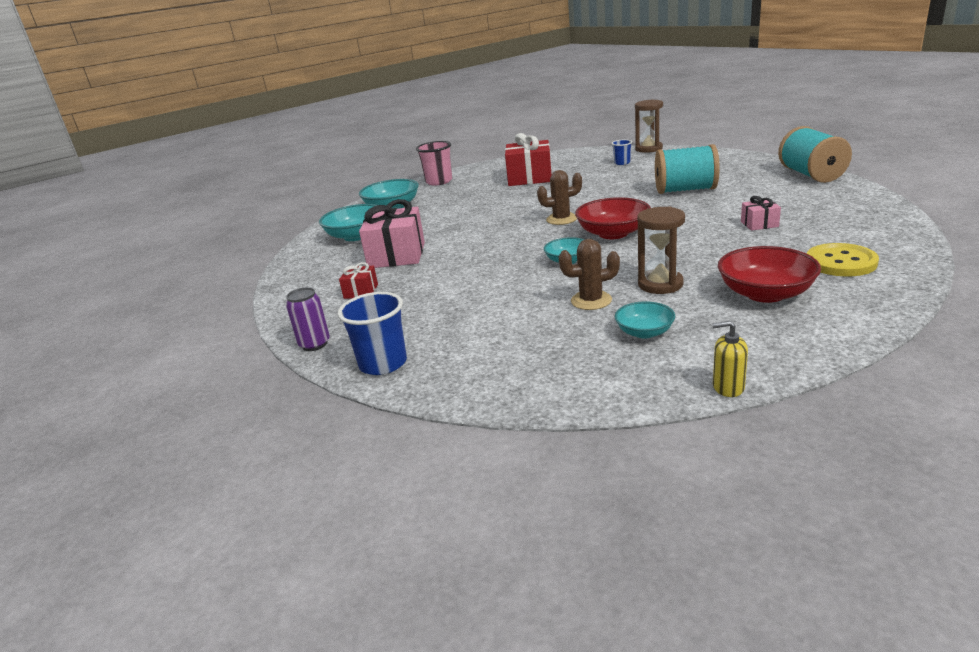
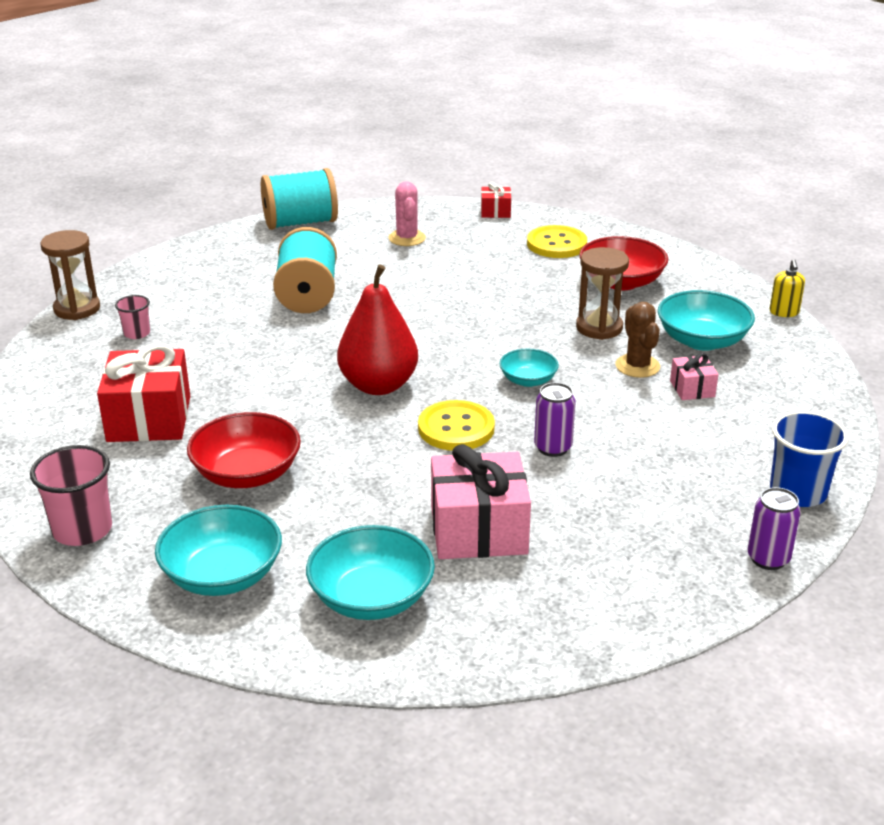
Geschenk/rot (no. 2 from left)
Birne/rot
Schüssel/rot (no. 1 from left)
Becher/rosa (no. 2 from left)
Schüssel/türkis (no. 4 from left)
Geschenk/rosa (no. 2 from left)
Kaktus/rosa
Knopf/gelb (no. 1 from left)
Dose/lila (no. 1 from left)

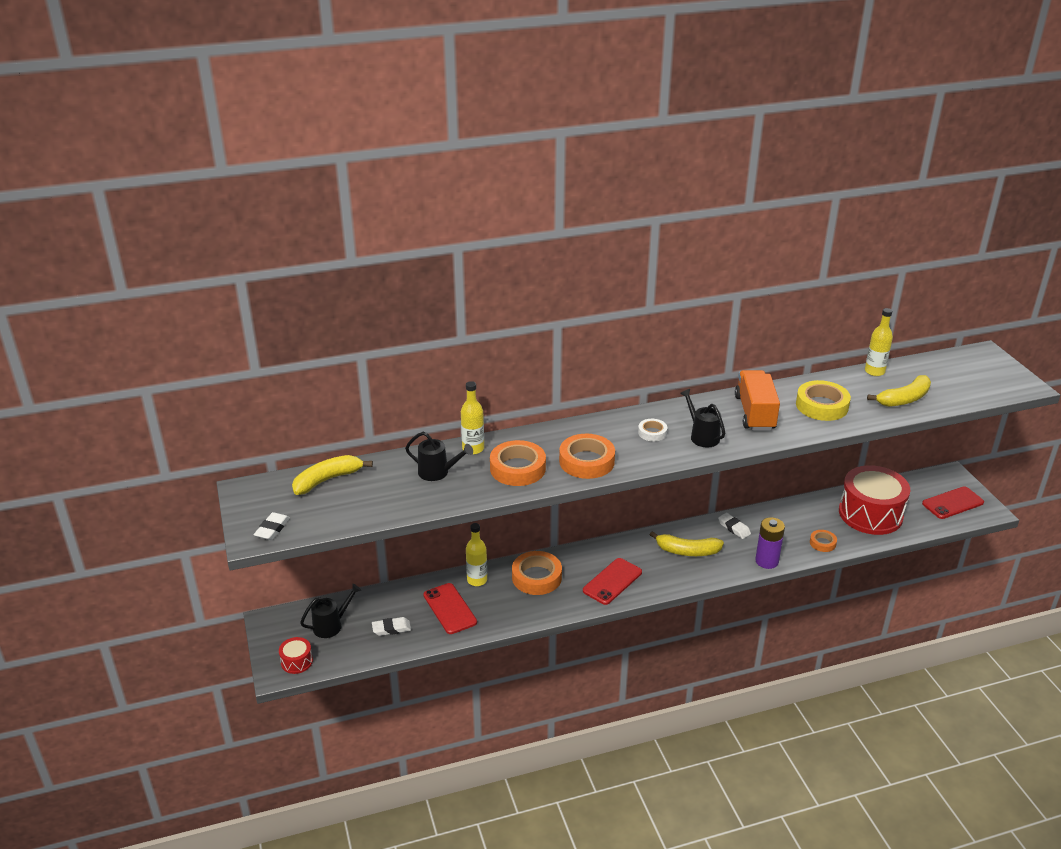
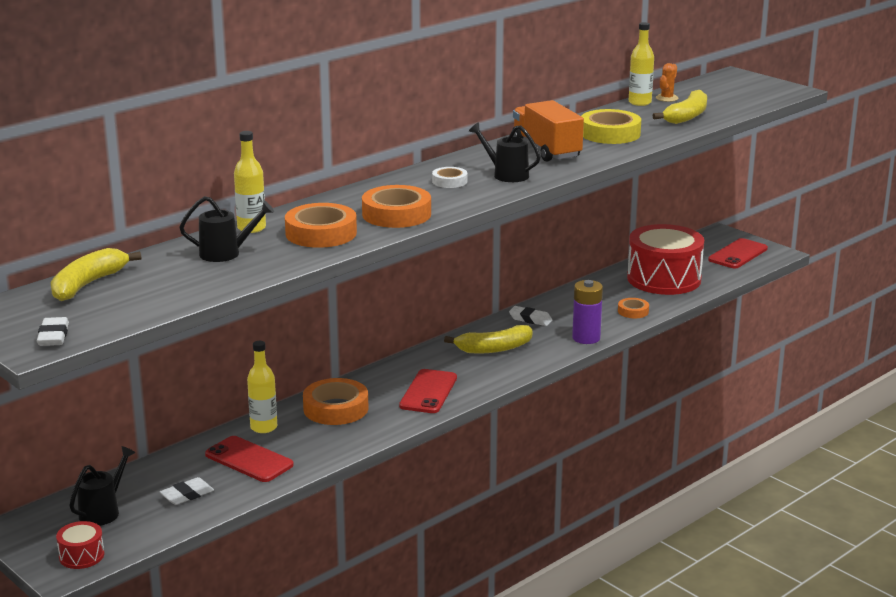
Kaktus/orange

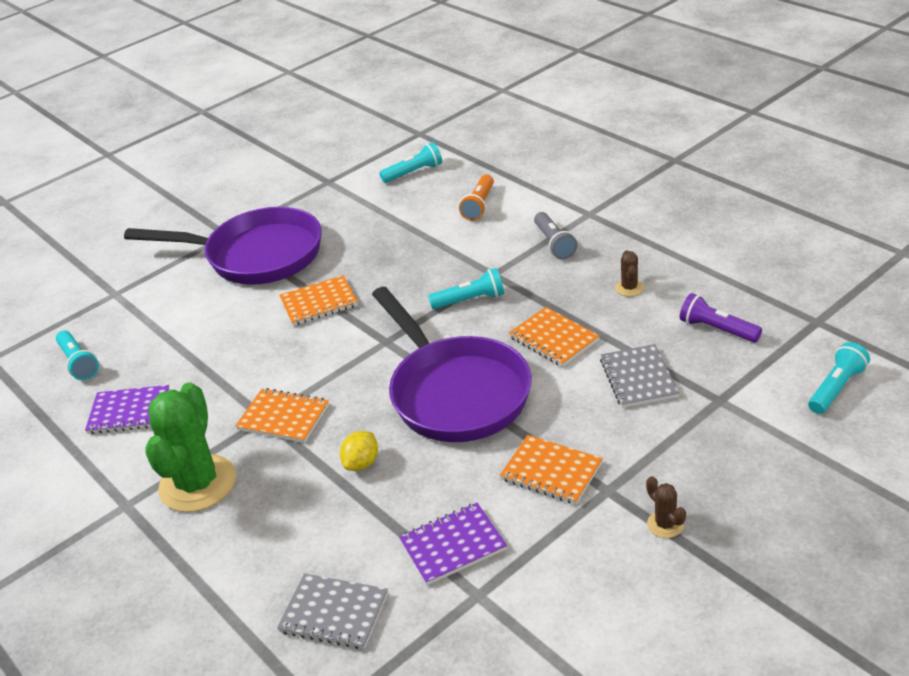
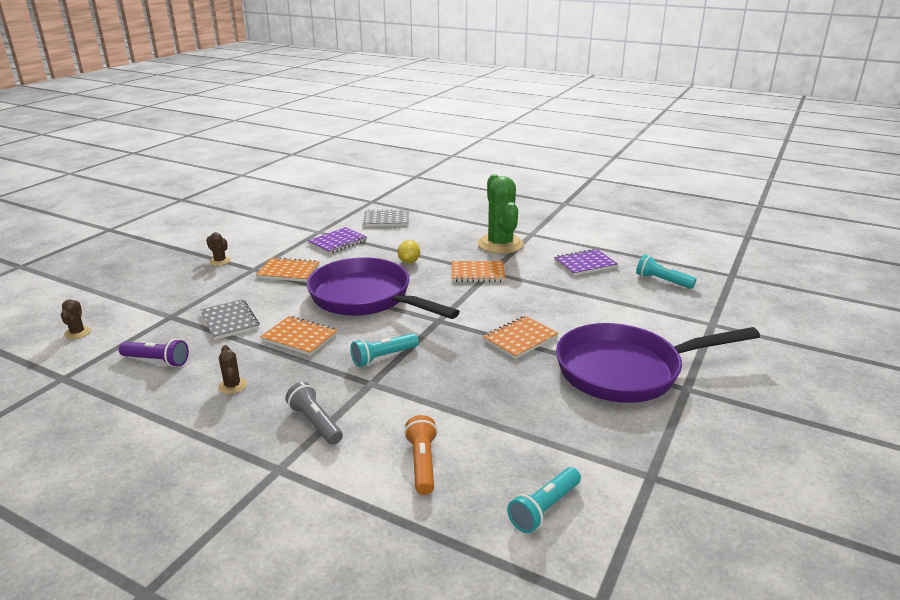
Kaktus/braun (no. 1 from left)

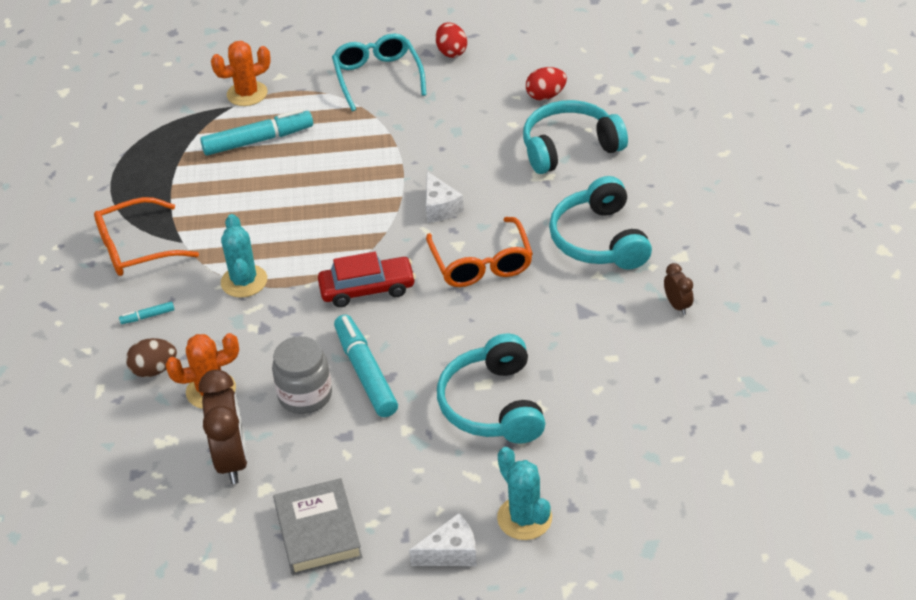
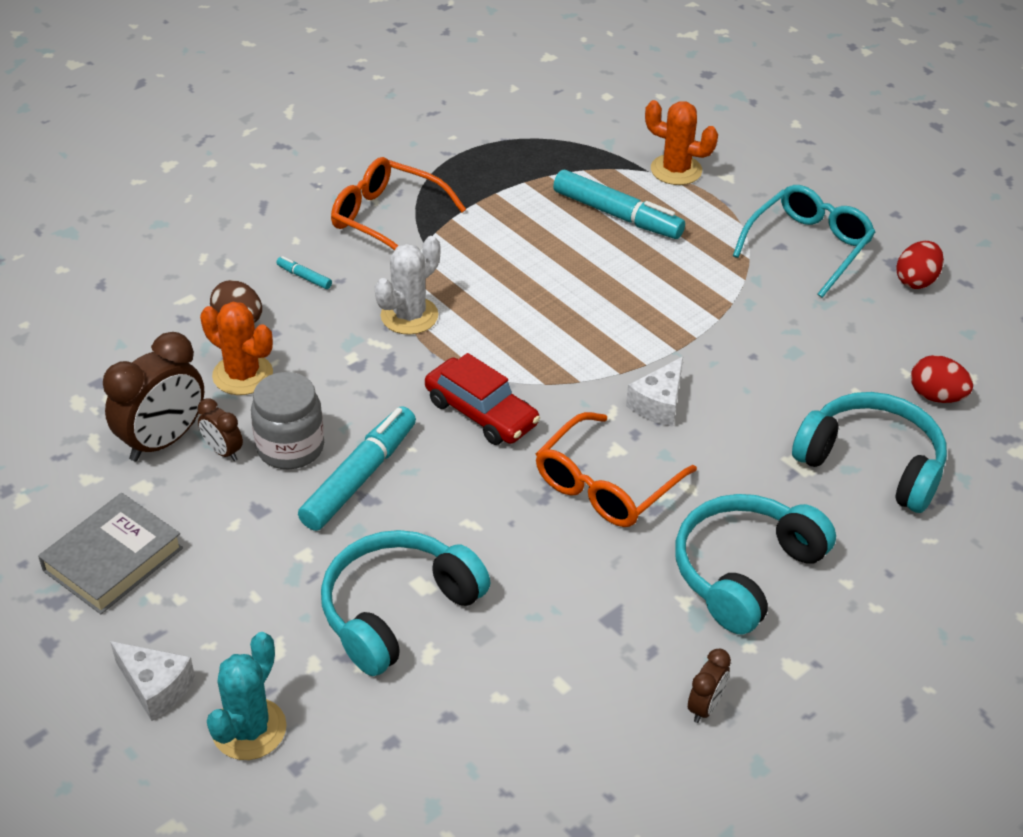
Kaktus/weiß
Wecker/braun (no. 2 from left)

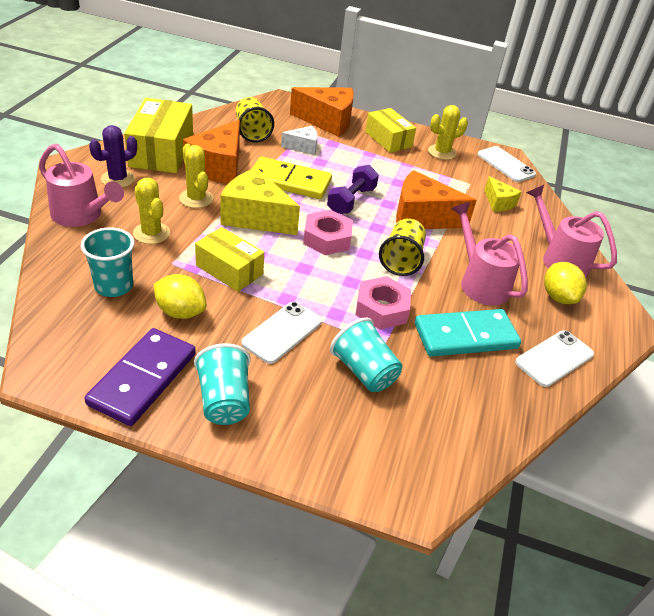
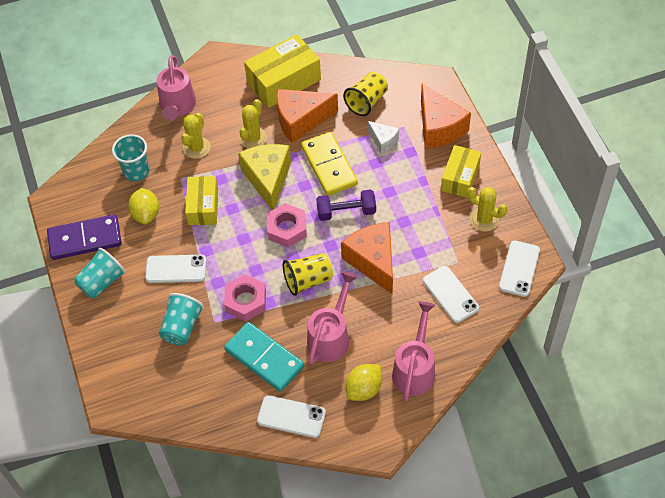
Kaktus/lila
Handy/weiß (no. 3 from left)

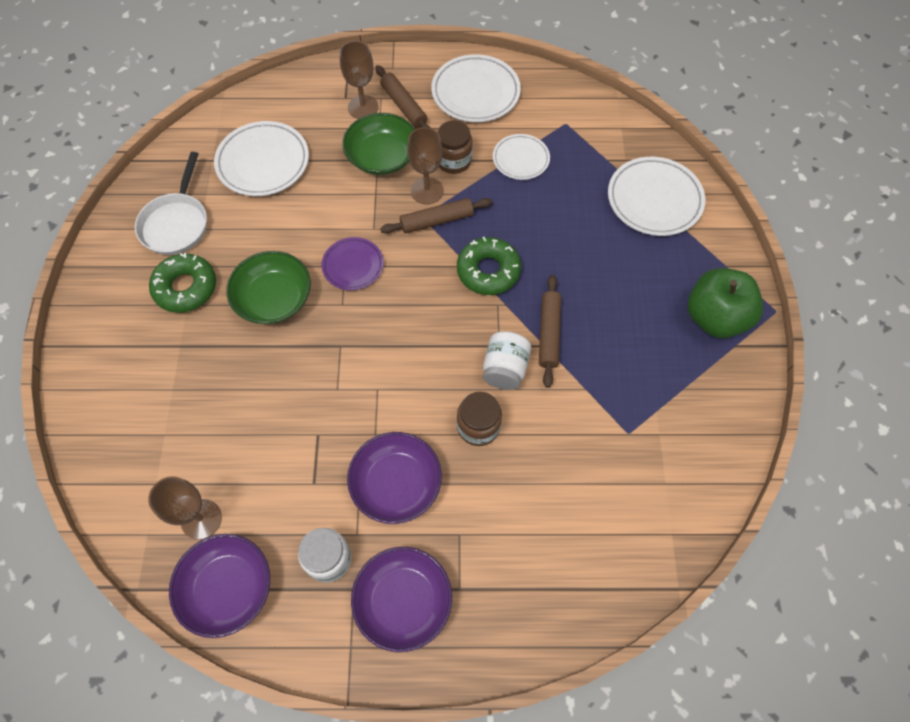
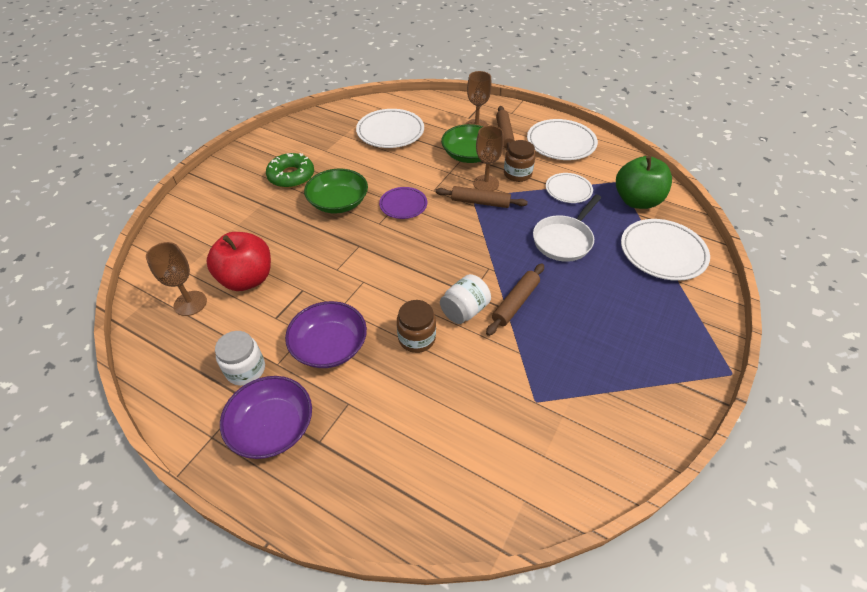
Pfanne/weiß
Schüssel/lila (no. 1 from left in the first image)
Donut/grün (no. 2 from left in the first image)
Apfel/grün
Apfel/rot

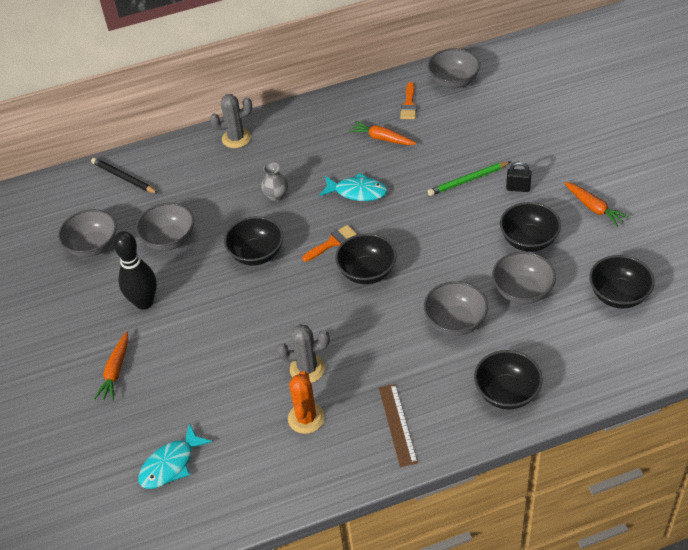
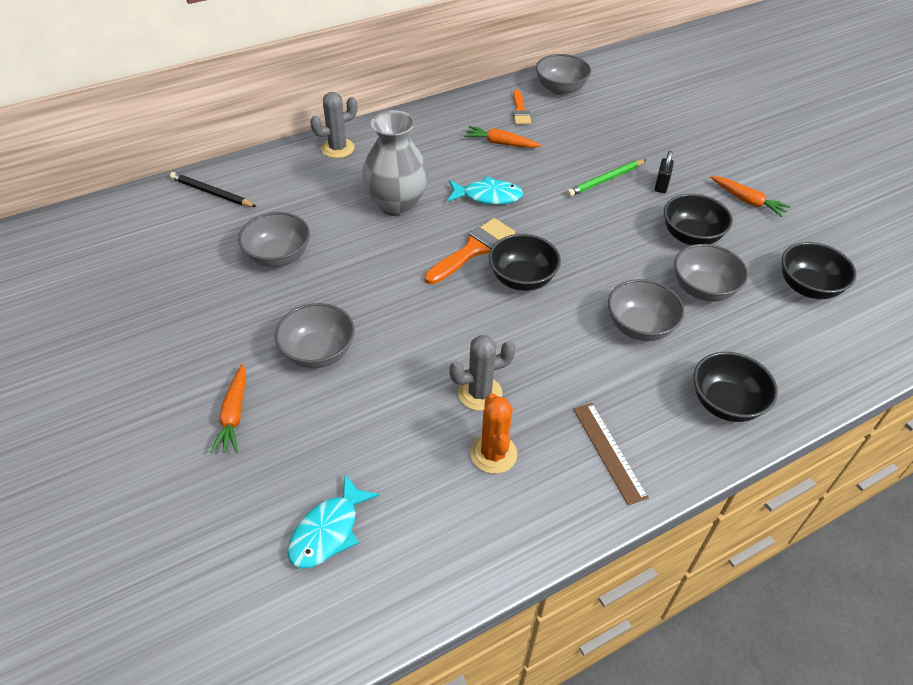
Schüssel/grau (no. 2 from left)
Bowlingkegel/schwarz
Schüssel/schwarz (no. 1 from left in the first image)
Vase/grau
Pinsel/orange (no. 1 from left)
Vorhängeschloss/schwarz

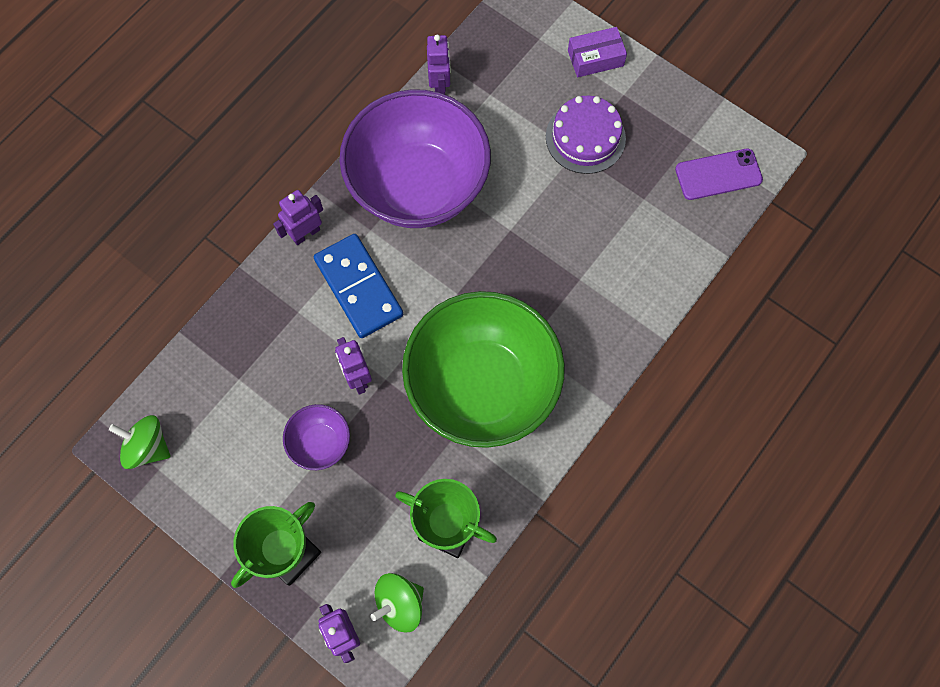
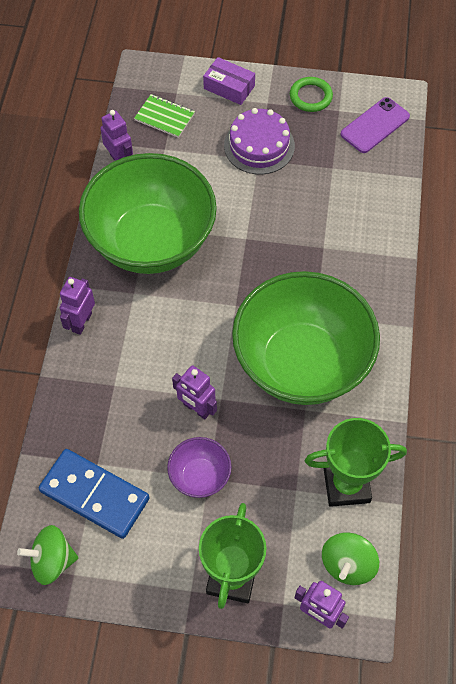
Dominostein/blau
Schüssel/grün (no. 1 from left)
Schachtel/lila
Notizbuch/grün
Ring/grün

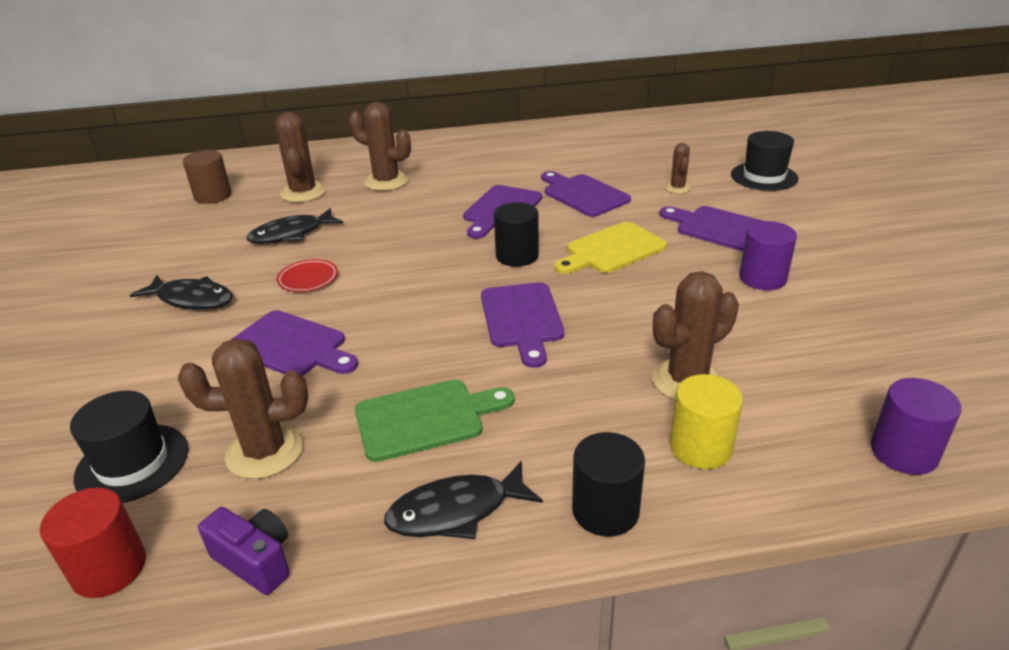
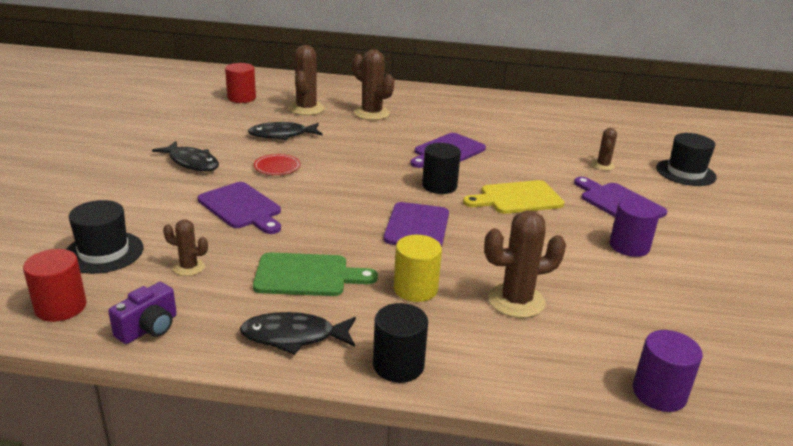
Kaktus/braun (no. 1 from left)
Vollzylinder/rot (no. 2 from left)
Kamera/lila
Schneidebrett/lila (no. 4 from left in the first image)
Vollzylinder/gelb

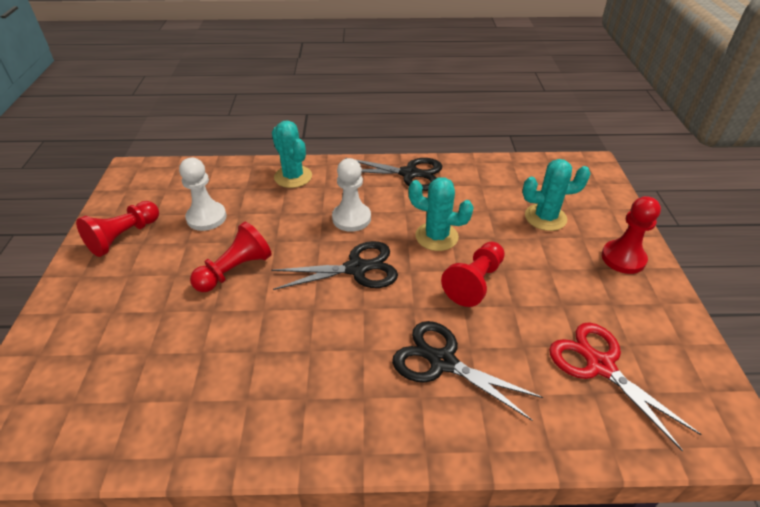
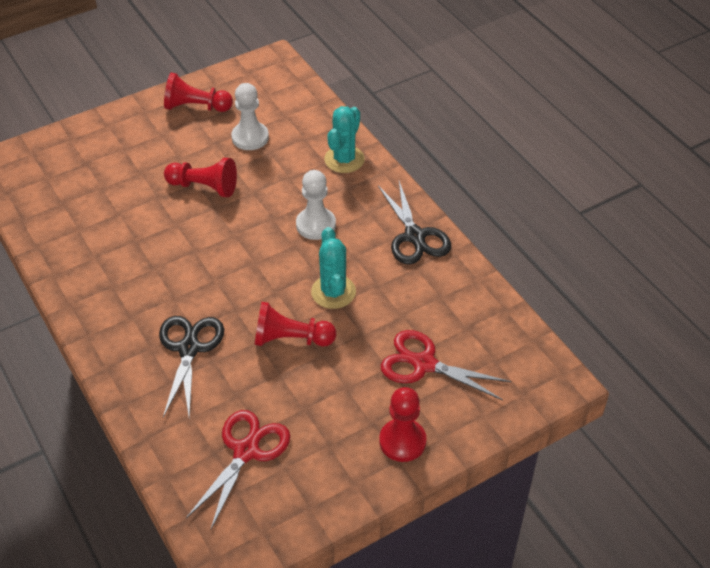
Schere/schwarz (no. 1 from left in the first image)
Schere/rot (no. 2 from left)

